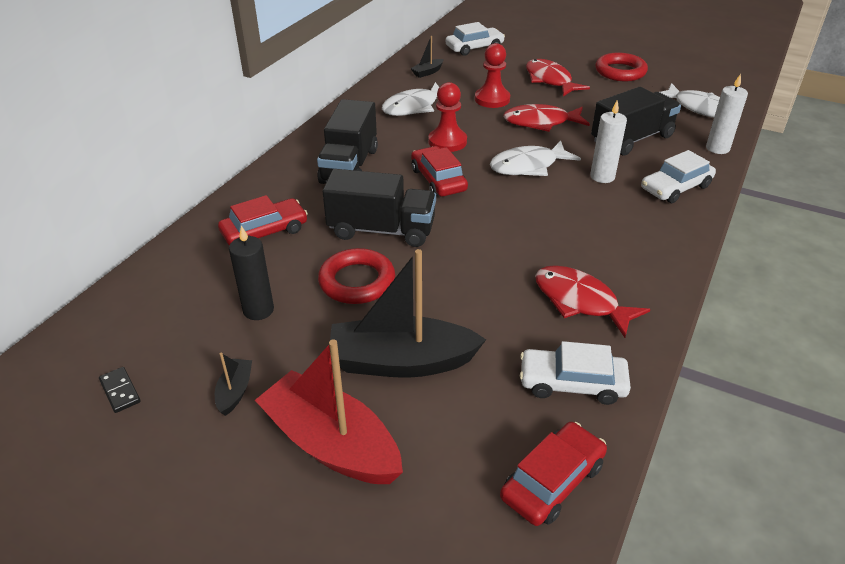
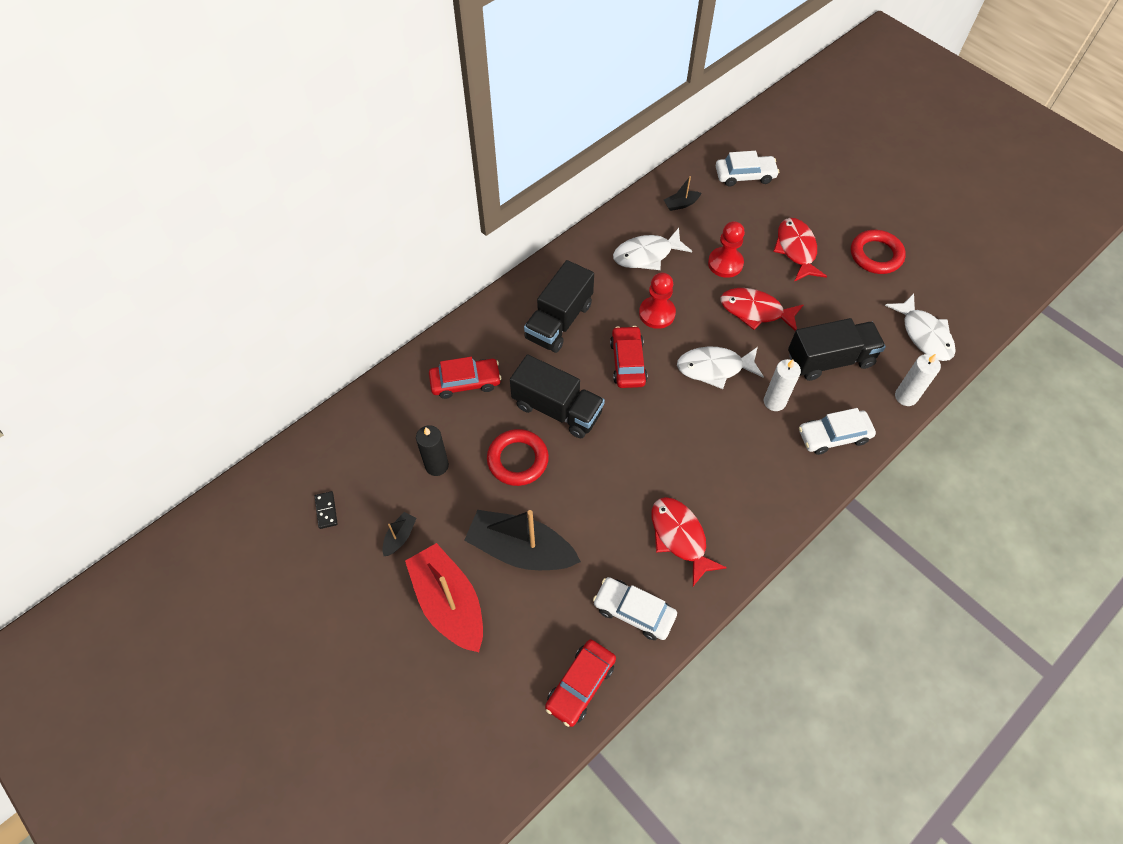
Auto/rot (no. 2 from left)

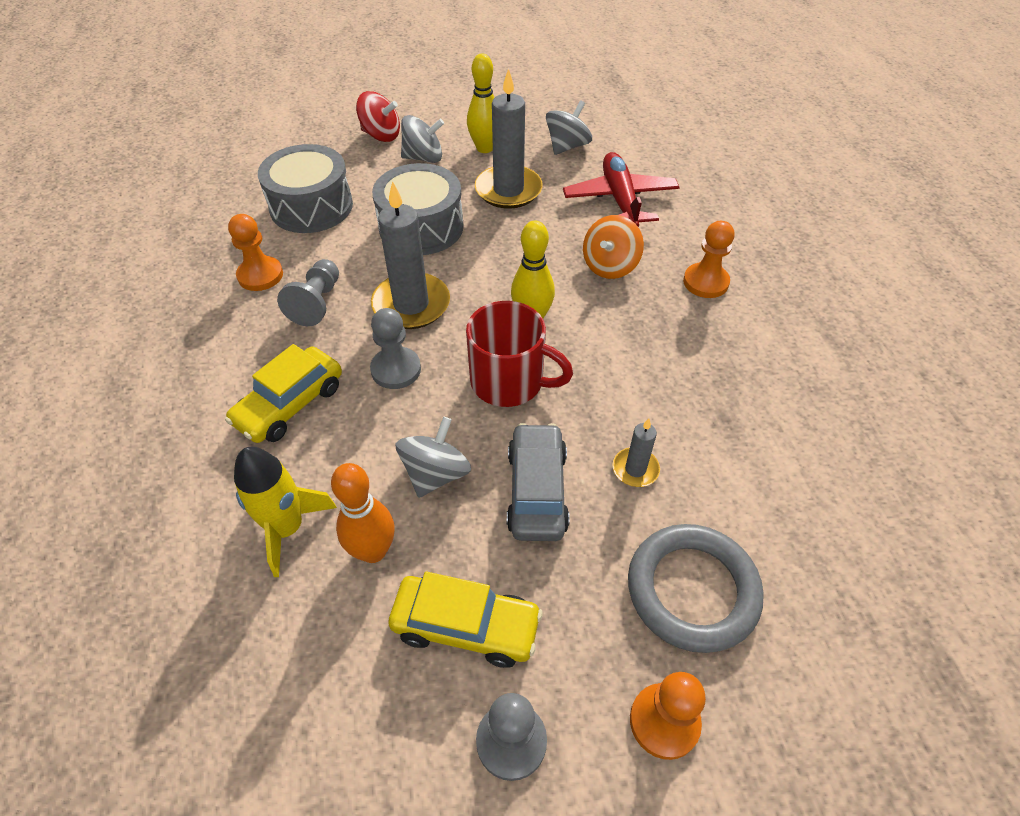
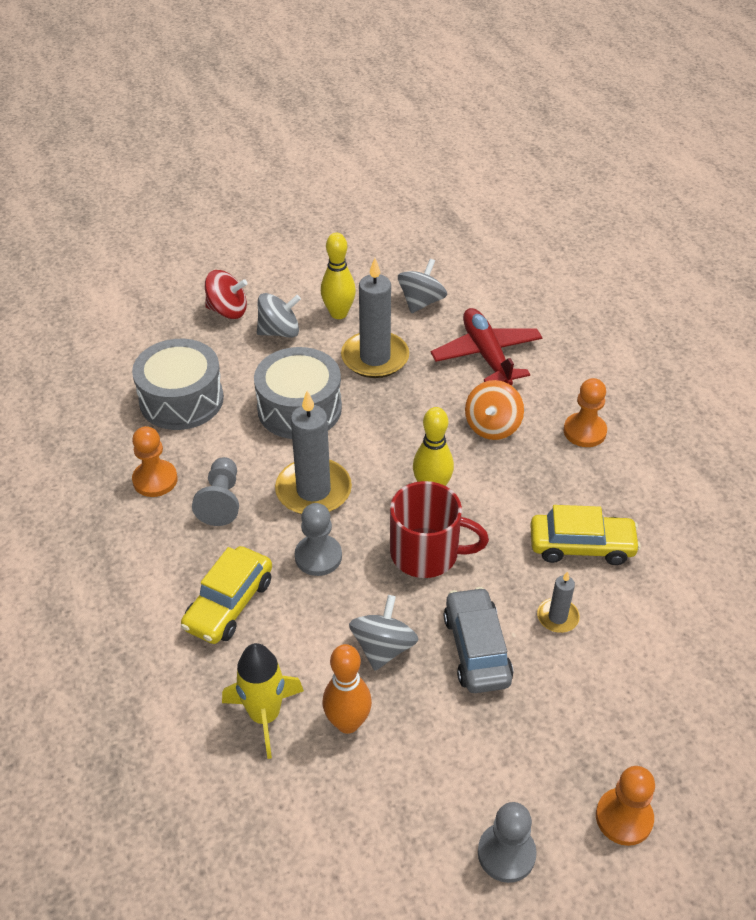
Auto/gelb (no. 2 from left)
Ring/grau

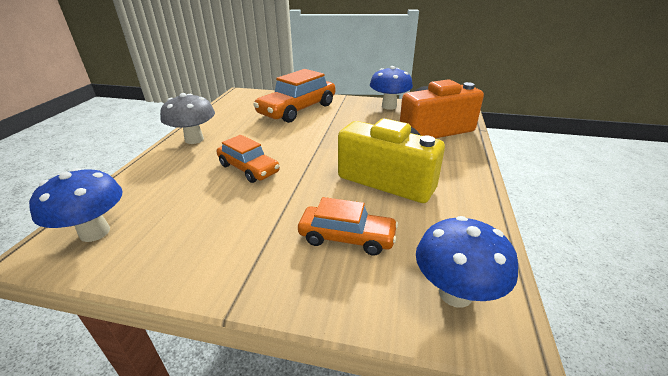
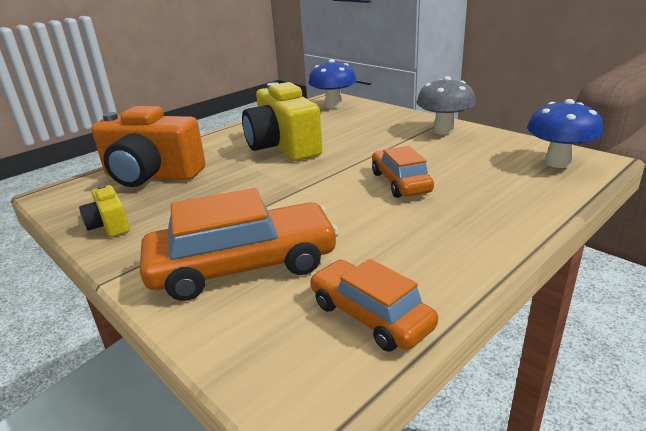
Pilz/grau
Auto/orange (no. 2 from left)
Kamera/gelb (no. 1 from left)

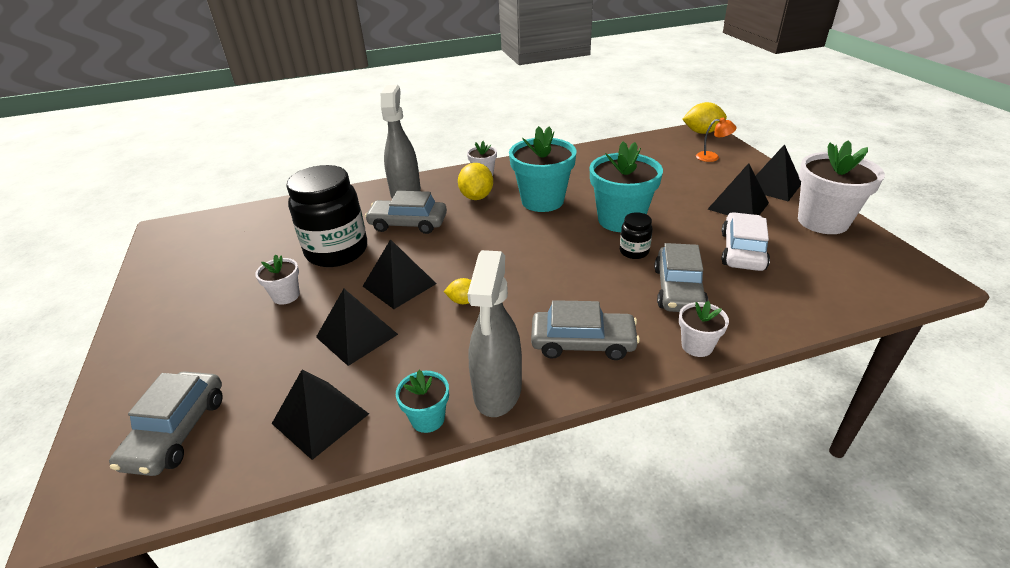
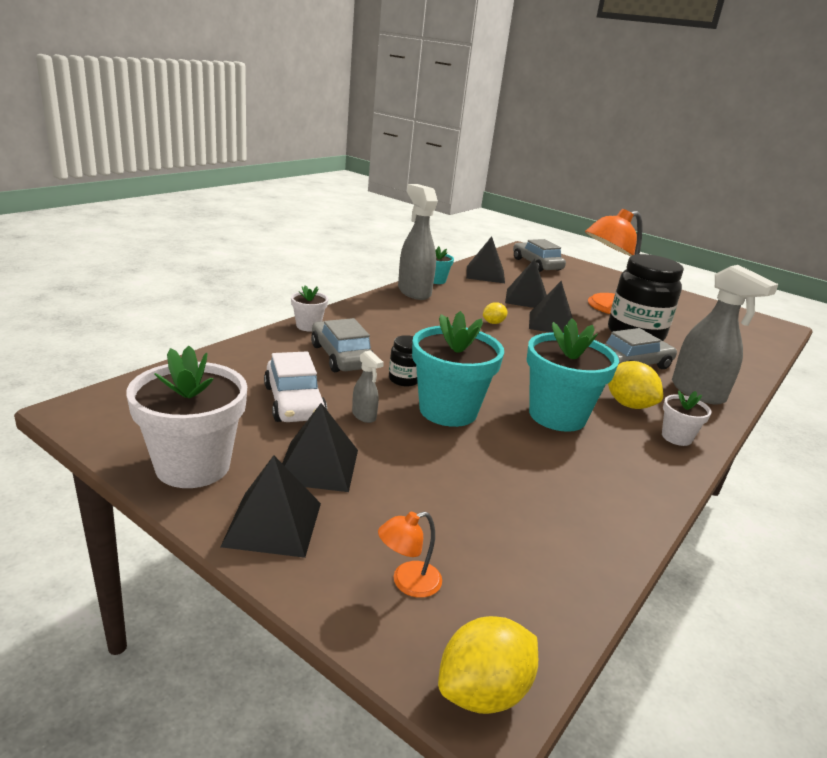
Lampe/orange (no. 2 from left)
Auto/grau (no. 3 from left in the first image)
Sprühflasche/grau (no. 1 from left)

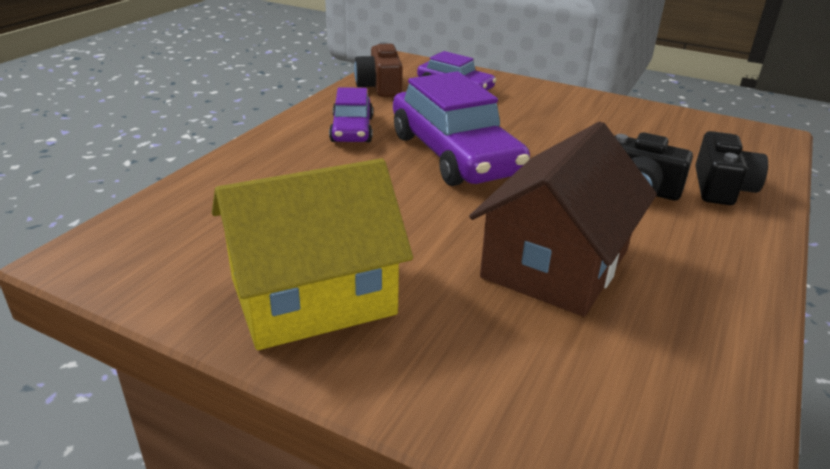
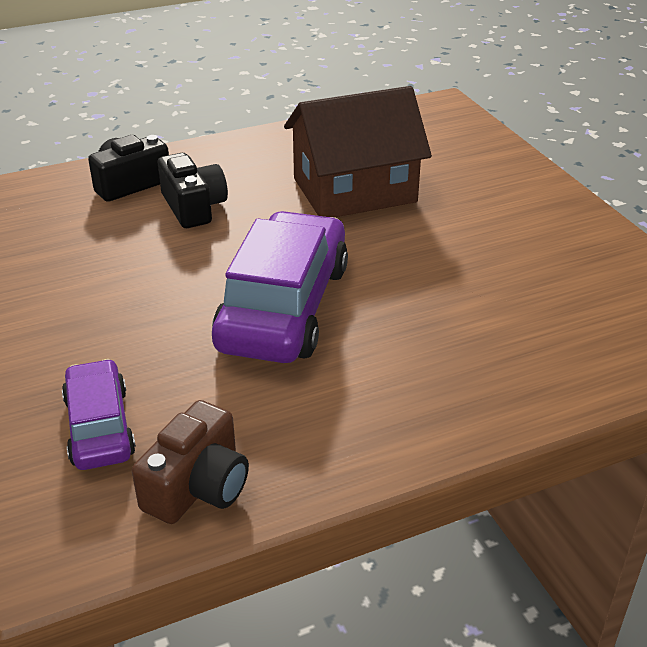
Haus/gelb
Auto/lila (no. 1 from left in the first image)

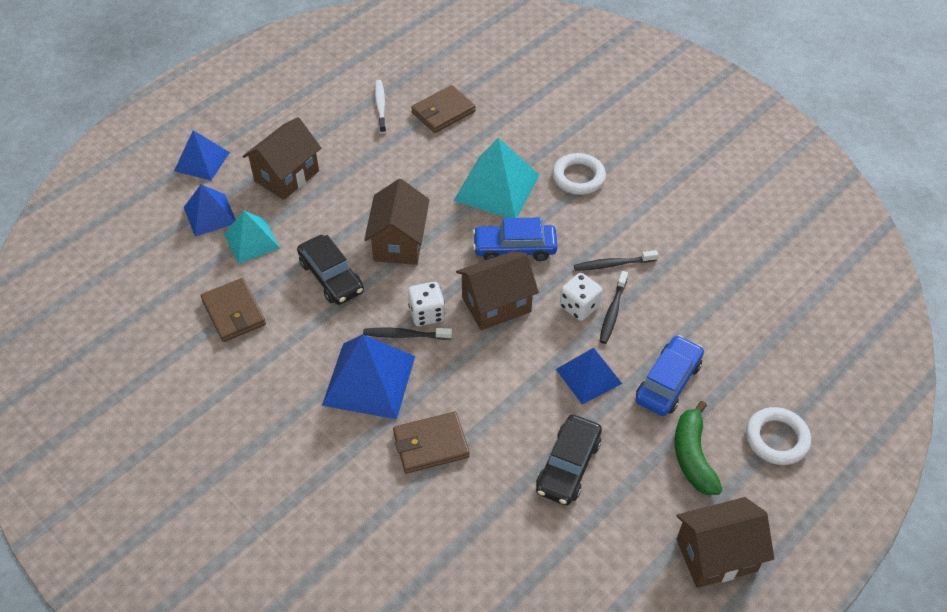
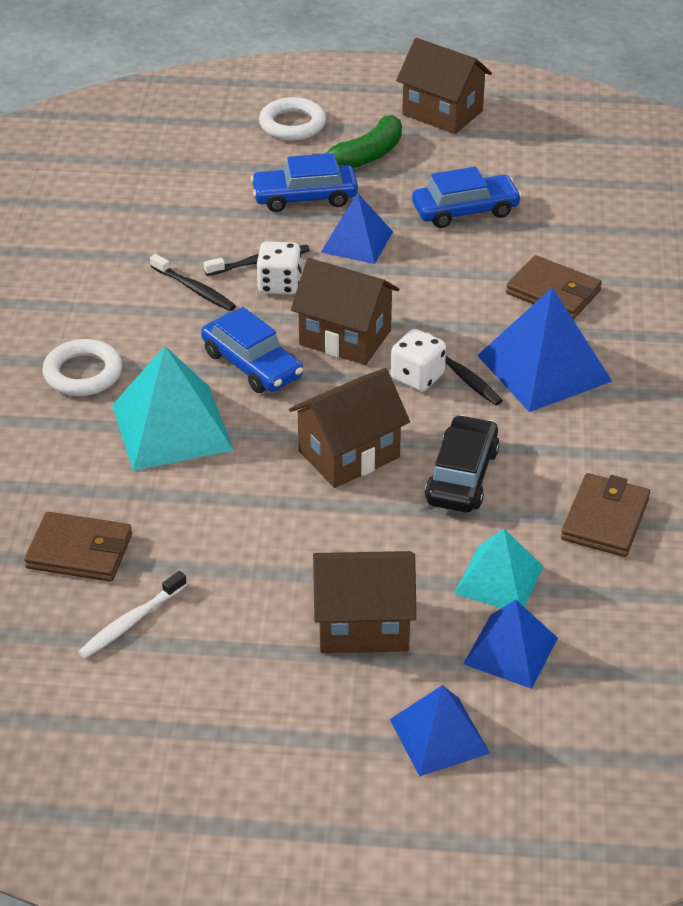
Auto/blau (no. 3 from left)

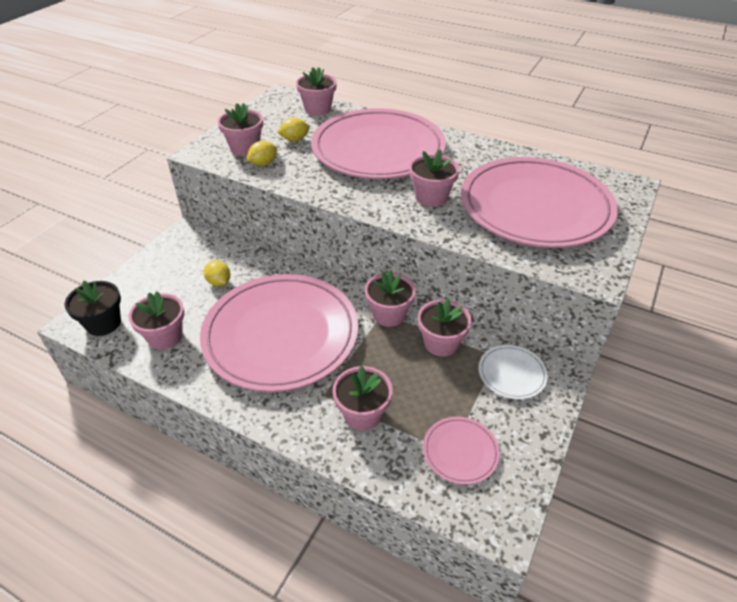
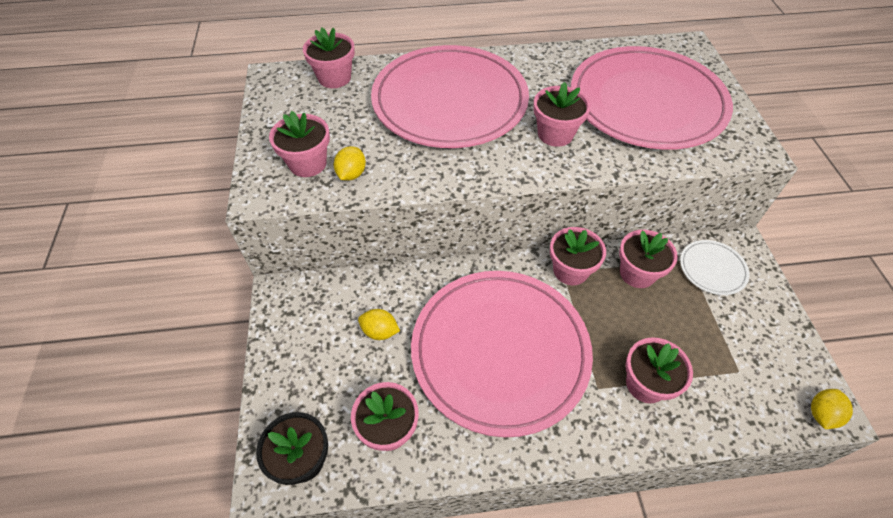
Zitrone/gelb (no. 3 from left)
Teller/rosa (no. 3 from left in the first image)

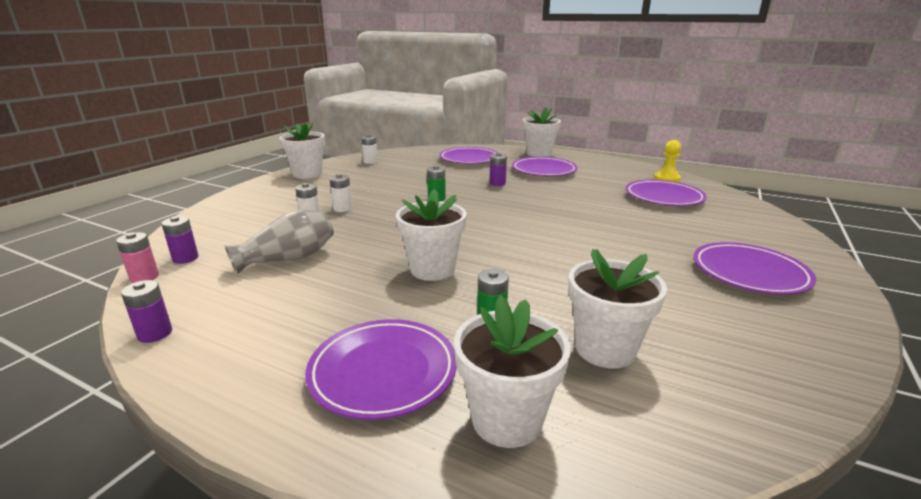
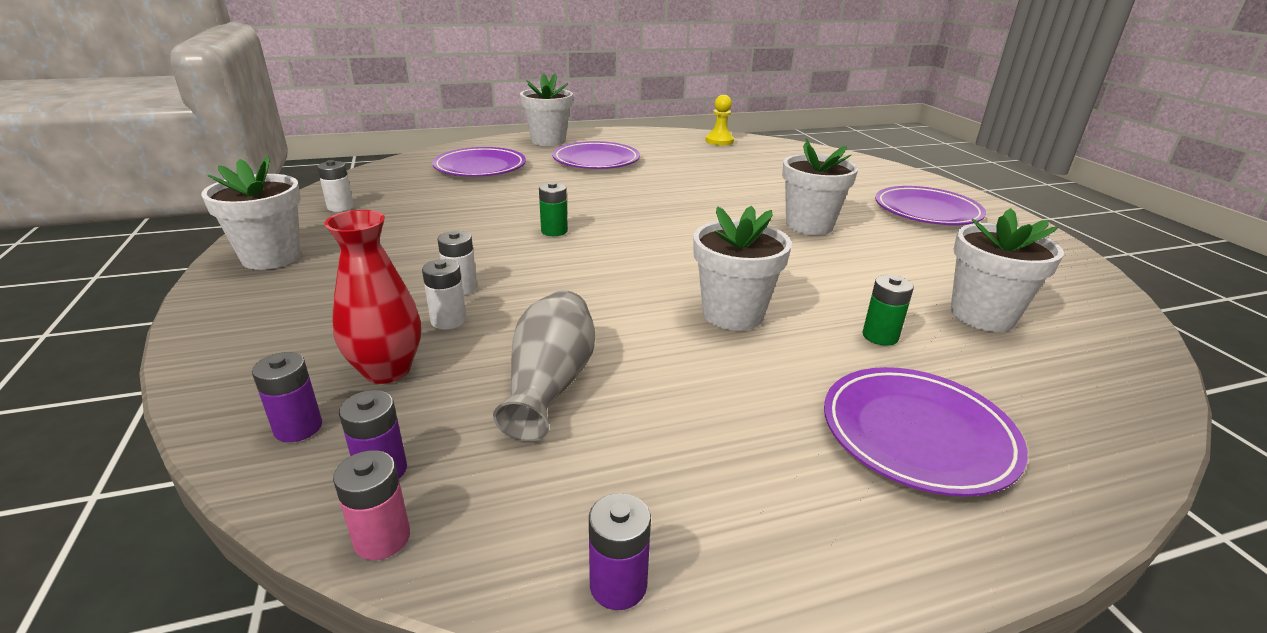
Blumentopf/weiß (no. 4 from left)
Batterie/lila (no. 1 from left)
Teller/lila (no. 4 from left in the first image)
Vase/rot

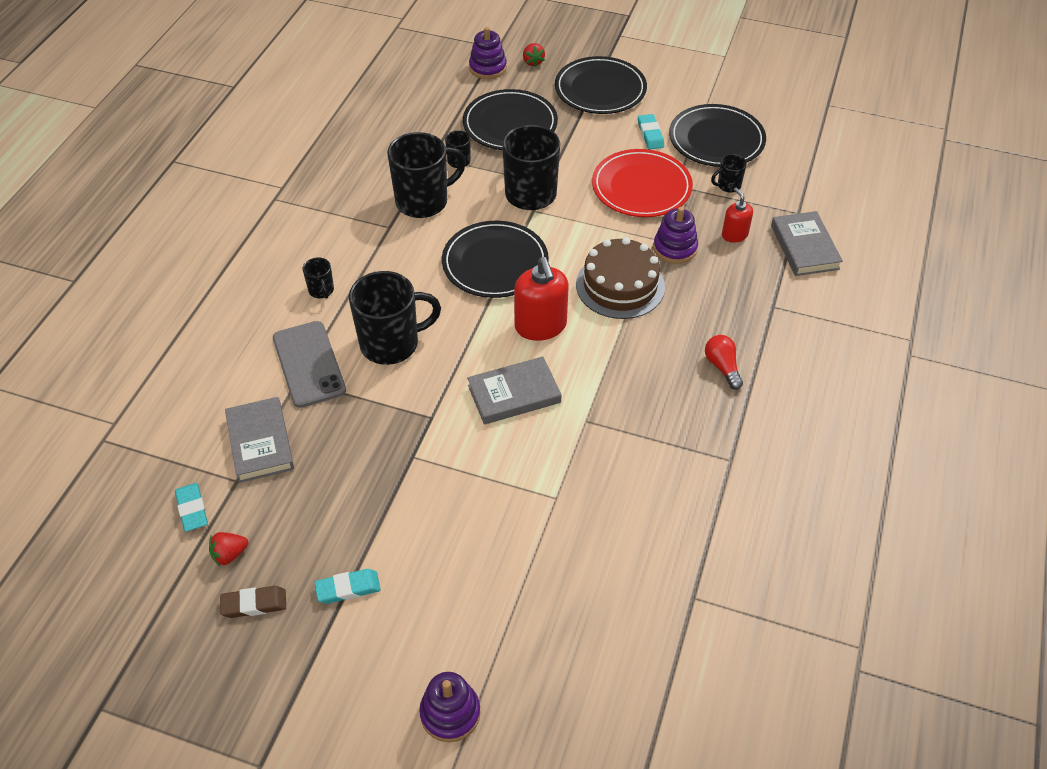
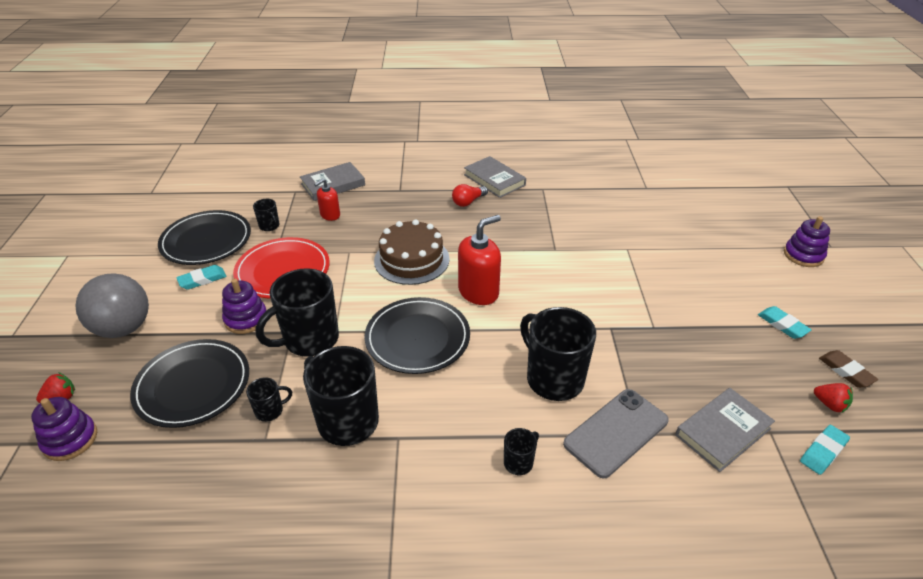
Buch/grau (no. 2 from left)
Ball/grau
Stapelspielzeug/lila (no. 2 from left)

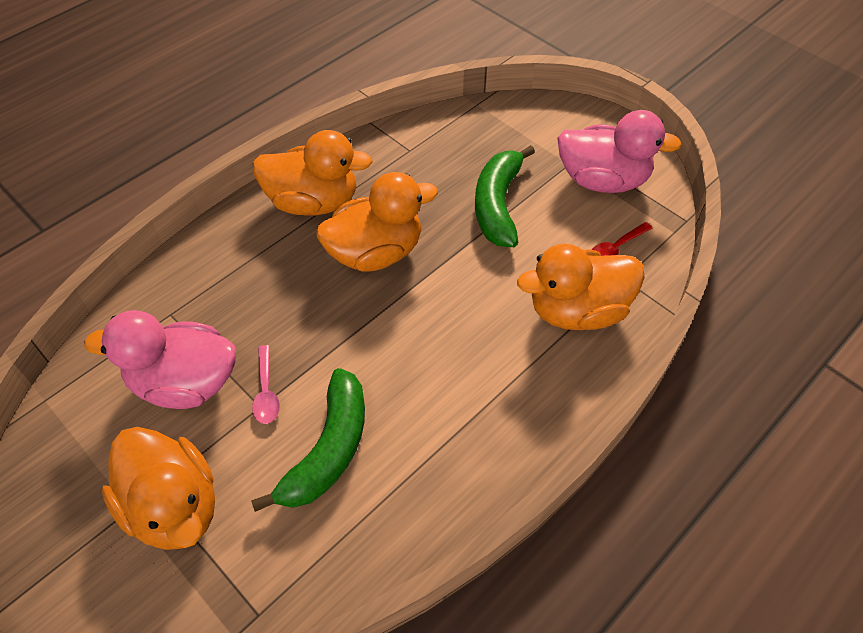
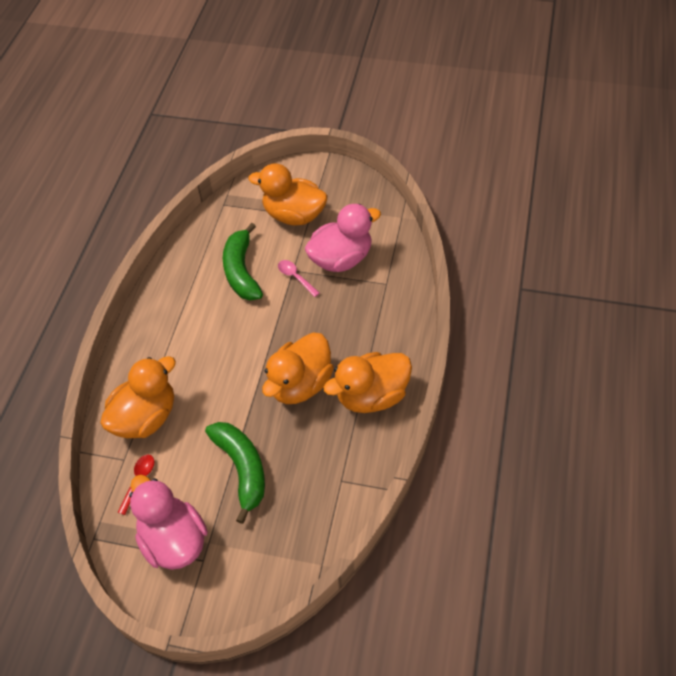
Ente/rosa (no. 1 from left)

